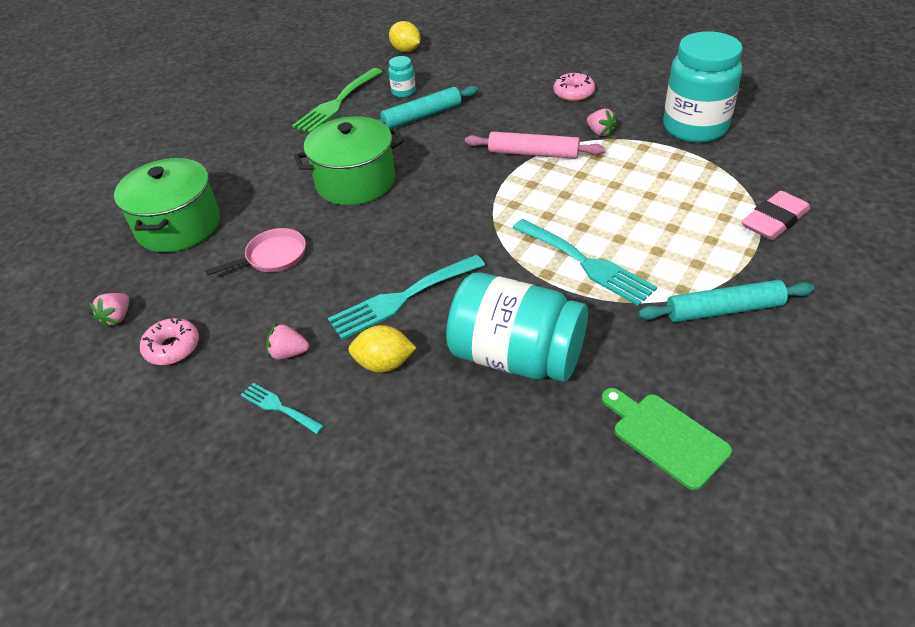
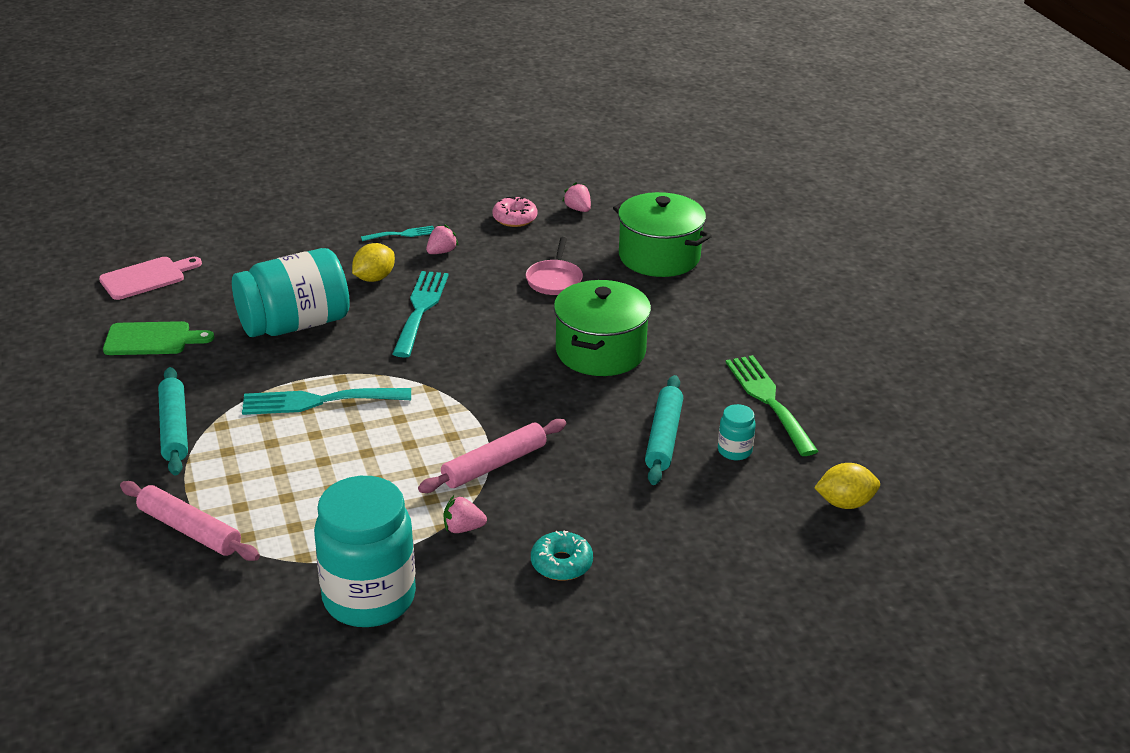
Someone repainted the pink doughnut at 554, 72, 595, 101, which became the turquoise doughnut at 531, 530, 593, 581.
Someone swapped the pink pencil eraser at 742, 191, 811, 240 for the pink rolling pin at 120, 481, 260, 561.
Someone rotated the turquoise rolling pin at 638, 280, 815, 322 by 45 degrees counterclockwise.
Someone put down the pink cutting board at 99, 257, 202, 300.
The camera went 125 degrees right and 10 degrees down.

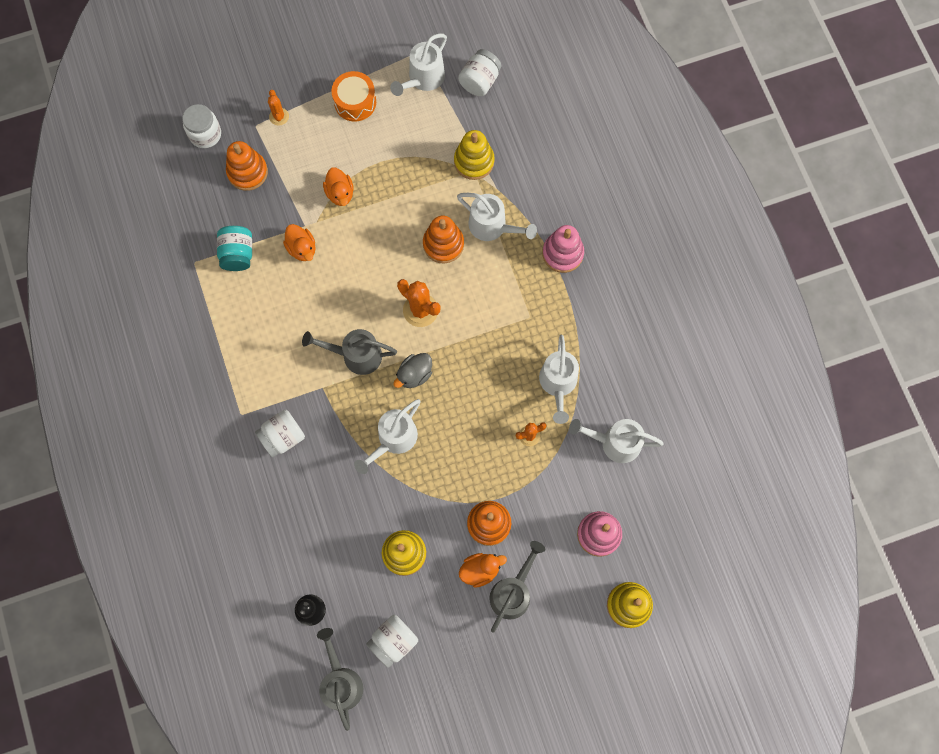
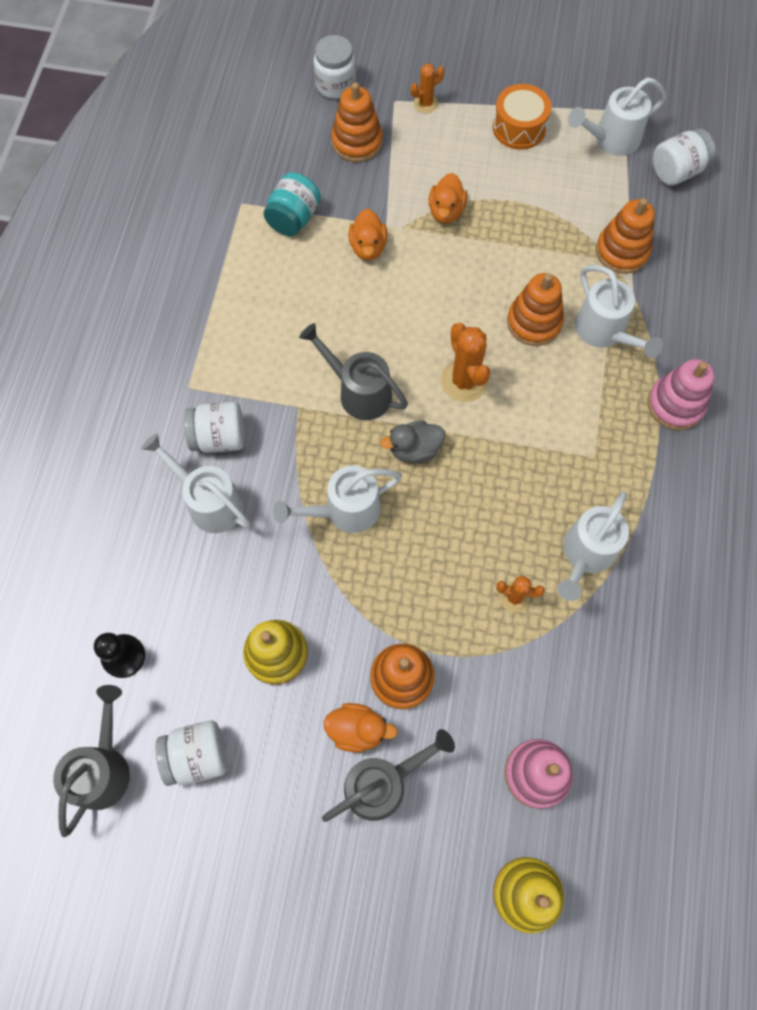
Someone rotated the orange prickly plant at 268, 90, 289, 126 by 45 degrees clockwise.
Someone repainted the bright yellow stacking toy at 454, 130, 495, 180, which became the orange stacking toy at 596, 198, 655, 274.
Someone carried the pure white watering pot from 569, 419, 664, 463 to 141, 433, 250, 533.
The camera went 30 degrees right and 5 degrees down.

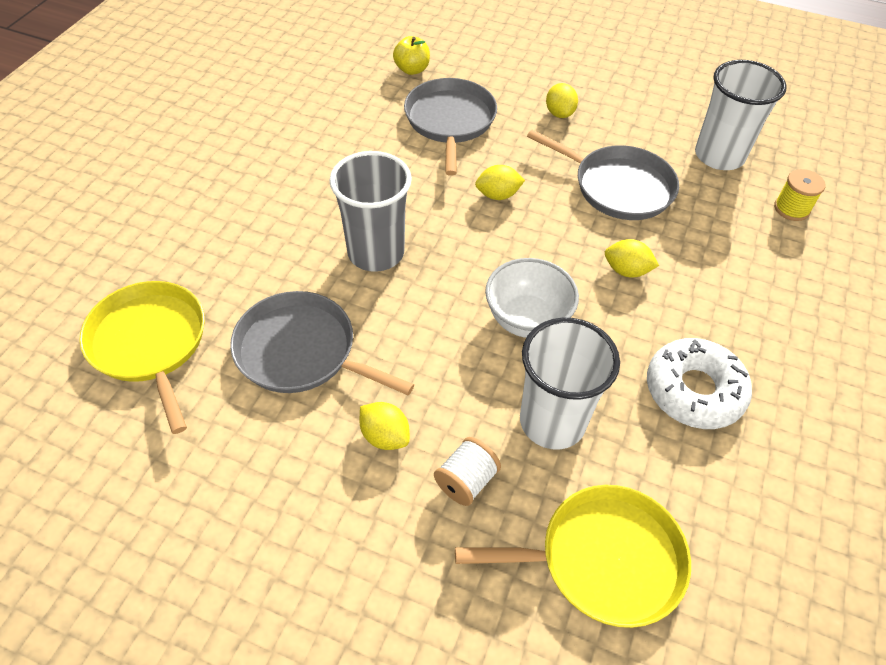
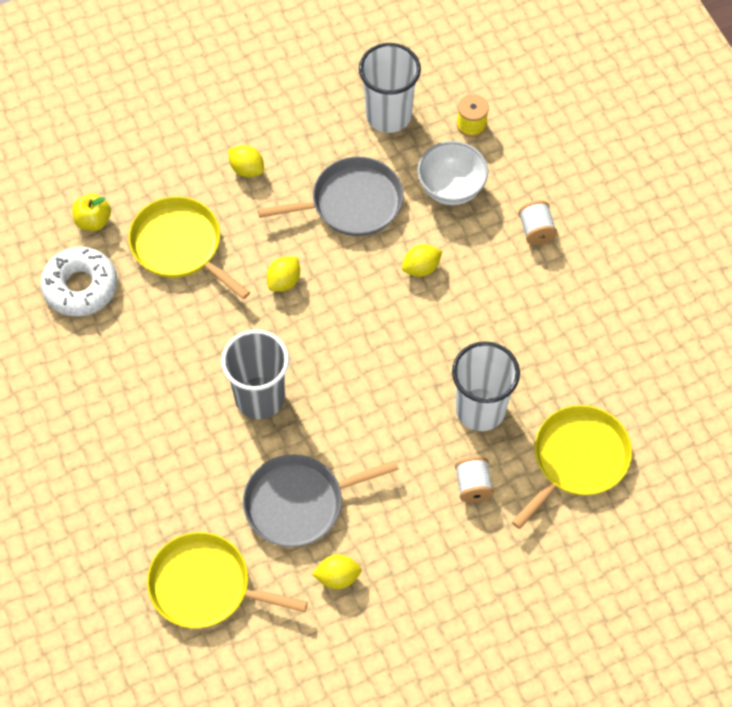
Someone repainted the gray frying pan at 404, 78, 497, 176, which became the bright yellow frying pan at 129, 196, 250, 299.
Someone carried the pure white bowl from 485, 258, 579, 338 to 417, 141, 488, 205.
Someone carried the pure white doughnut from 647, 338, 752, 429 to 40, 247, 118, 317.
Someone carried the bright yellow toy lemon from 359, 402, 410, 450 to 312, 555, 362, 589.
Someone put down the pure white spool at 518, 200, 557, 245.
The camera went 45 degrees left and 10 degrees up.

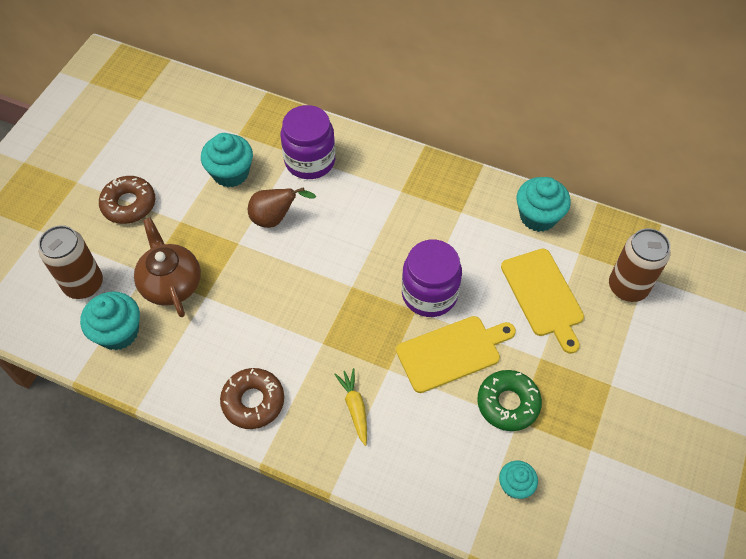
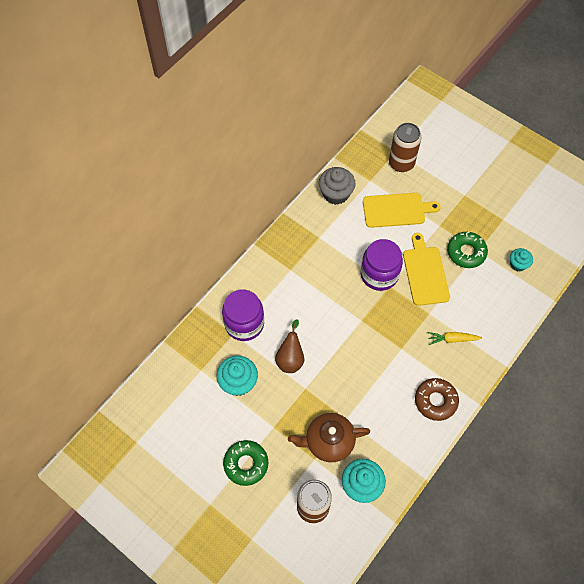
Someone repainted the dark brown doughnut at 99, 176, 155, 224, which became the leaf-green doughnut at 223, 440, 268, 486.
Someone repainted the turquoise fairy cake at 517, 177, 571, 232, which became the gray fairy cake at 319, 167, 356, 205.
The camera went 75 degrees left and 5 degrees up.

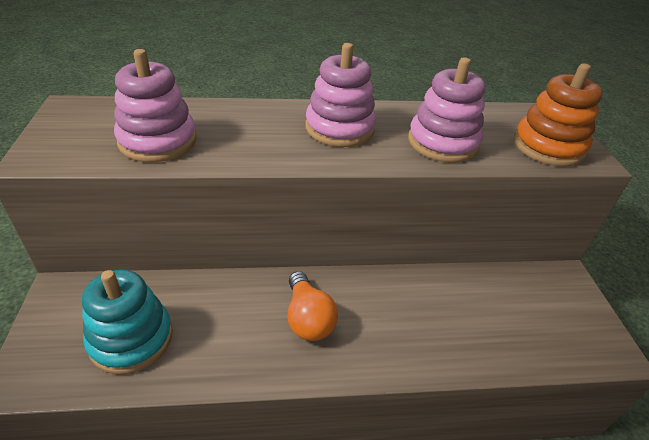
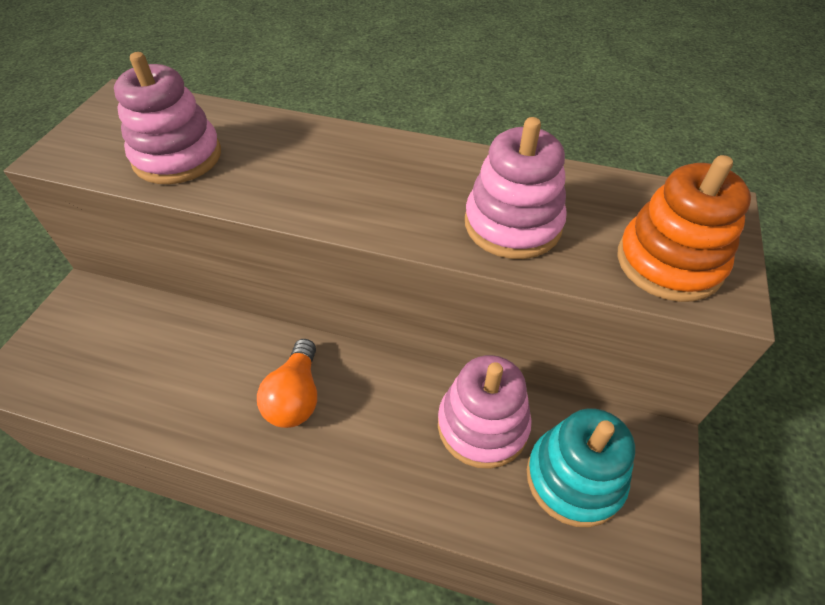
Someone carried the pink stacking toy from 305, 43, 376, 147 to 438, 355, 532, 469.
Someone carried the turquoise stacking toy from 82, 270, 173, 374 to 527, 408, 635, 527.
The camera went 25 degrees right and 10 degrees up.

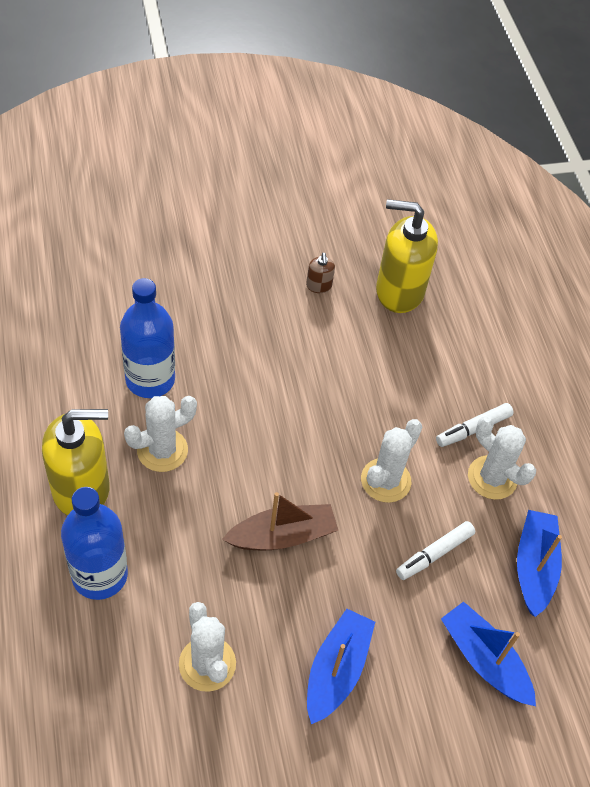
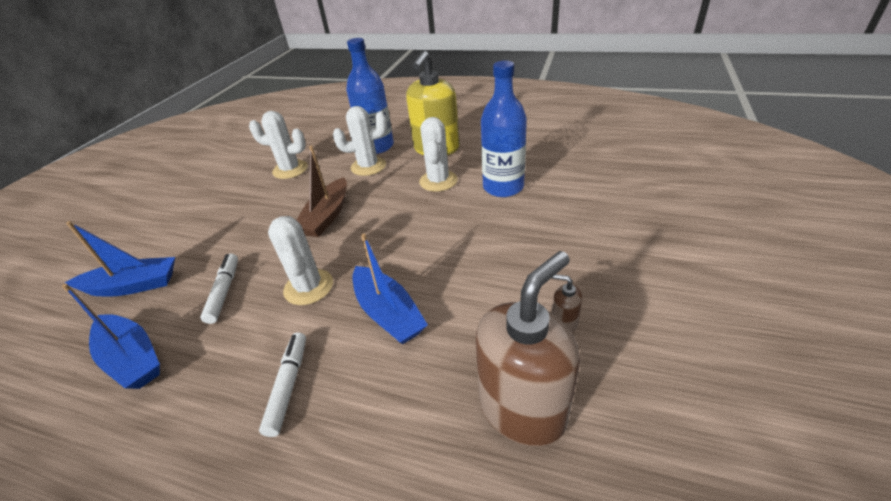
Someone repainted the bright yellow pump bottle at 376, 199, 438, 313, which became the dark brown pump bottle at 476, 251, 580, 447.
Someone carried the pure white prickly plant from 468, 416, 536, 500 to 333, 106, 387, 176.
Someone carried the blue boat from 307, 609, 375, 724 to 352, 233, 428, 345.
The camera went 130 degrees right and 15 degrees down.

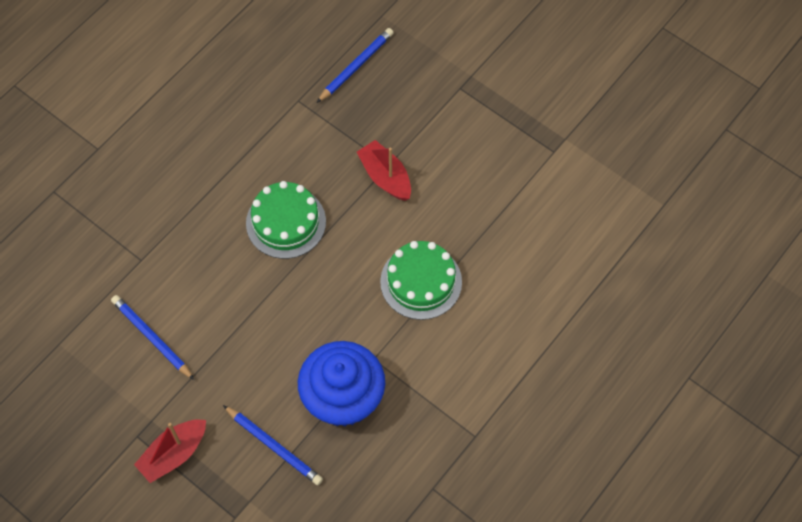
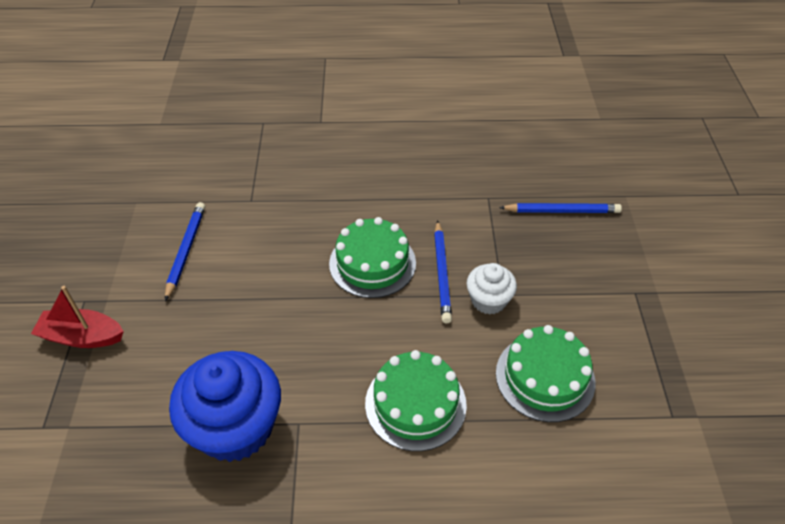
Someone swapped the red boat at 357, 140, 411, 201 for the pure white fairy cake at 467, 263, 517, 314.
Someone carried the blue pencil from 223, 405, 323, 485 to 434, 220, 452, 323.
Someone put down the leaf-green layer cake at 496, 325, 595, 422.
The camera went 50 degrees right and 15 degrees down.

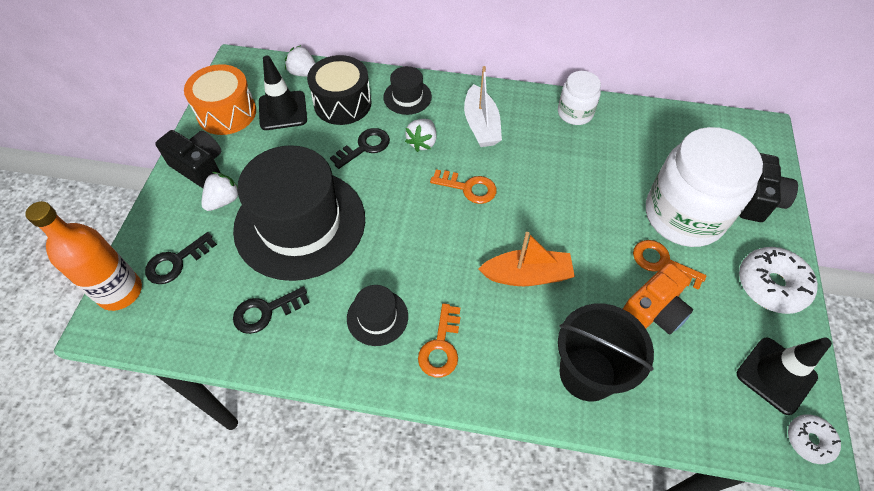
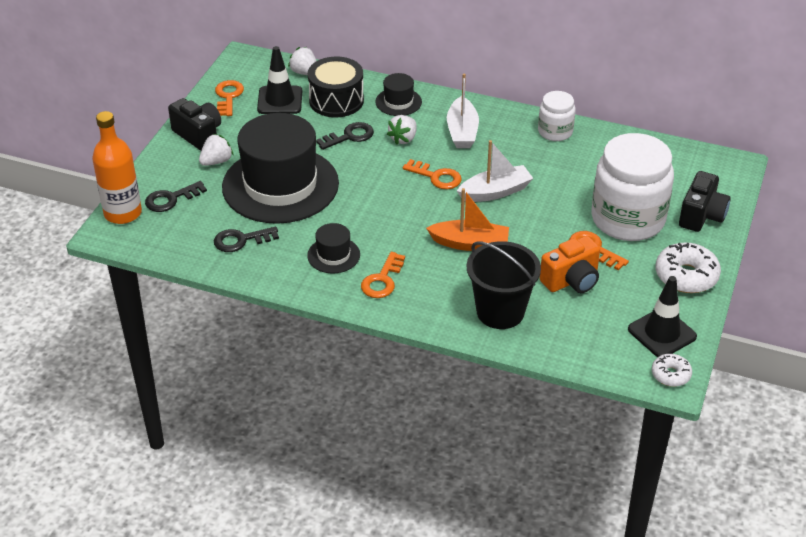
Someone swapped the orange toy drum at 184, 64, 256, 135 for the orange latchkey at 215, 80, 244, 116.
Someone put down the pure white boat at 457, 140, 533, 202.
The camera went 10 degrees right and 15 degrees down.

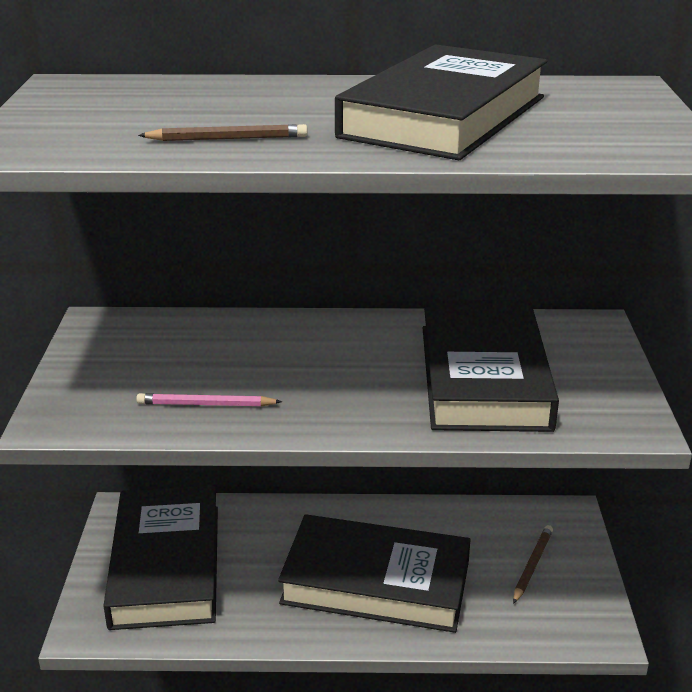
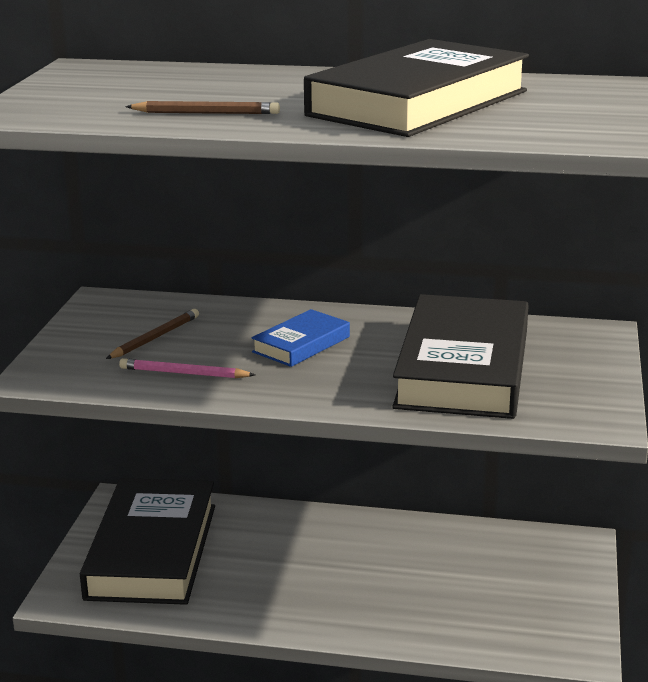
Someone took away the black book at 278, 514, 470, 633.
Someone carried the dark brown pencil from 513, 525, 553, 604 to 106, 309, 199, 359.
Someone put down the blue book at 252, 309, 350, 367.
The camera went 10 degrees right and 5 degrees down.

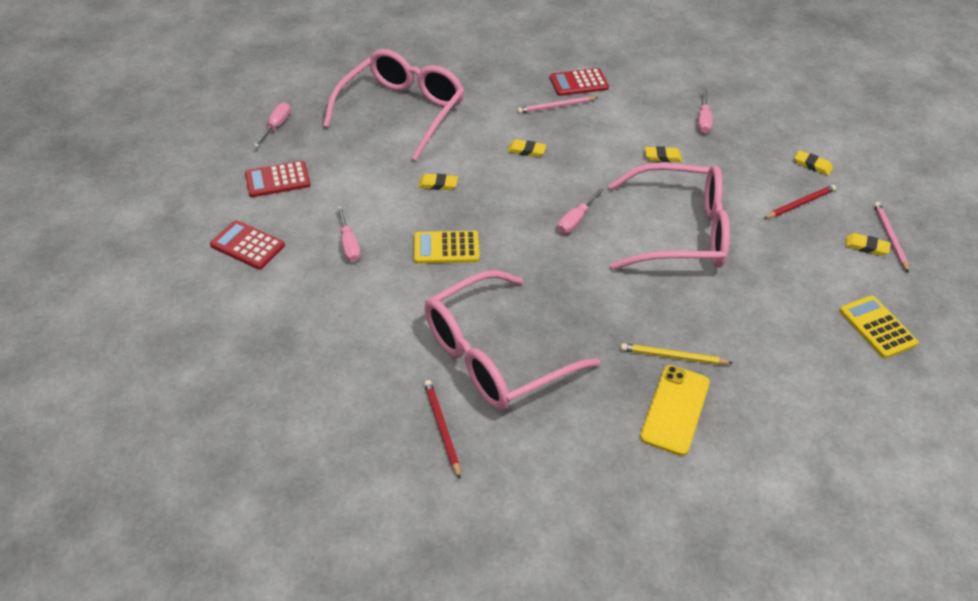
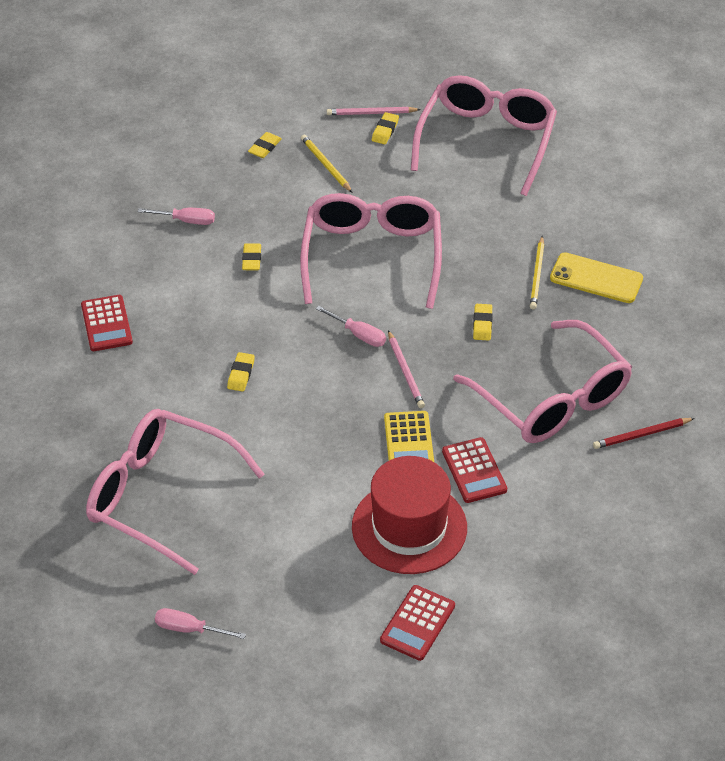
Someone carried the pink pencil from 517, 96, 598, 114 to 388, 330, 425, 408.
Someone carried the red pocket calculator from 245, 161, 311, 197 to 442, 437, 507, 503.
Someone carried the bright yellow pencil eraser from 418, 174, 458, 190 to 473, 304, 493, 340.
Someone repainted the red pencil at 764, 185, 836, 219, which became the bright yellow pencil at 301, 135, 353, 193.
Someone swapped the pink hand screwdriver at 337, 206, 361, 262 for the red hat at 352, 456, 467, 574.
Someone swapped the bright yellow pocket calculator at 839, 295, 918, 359 for the pink glasses at 411, 75, 557, 196.
The camera went 90 degrees left and 0 degrees up.

